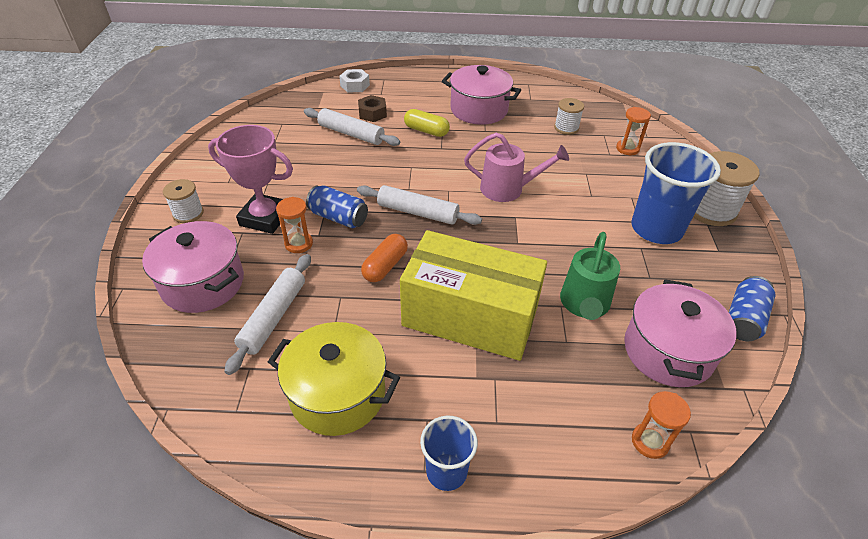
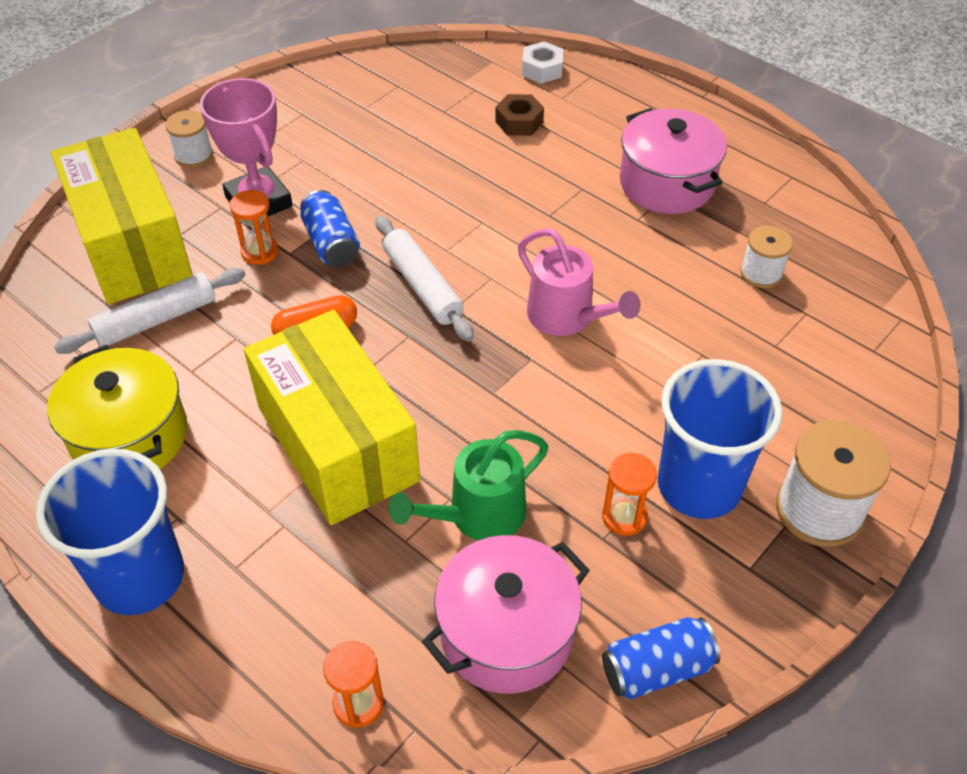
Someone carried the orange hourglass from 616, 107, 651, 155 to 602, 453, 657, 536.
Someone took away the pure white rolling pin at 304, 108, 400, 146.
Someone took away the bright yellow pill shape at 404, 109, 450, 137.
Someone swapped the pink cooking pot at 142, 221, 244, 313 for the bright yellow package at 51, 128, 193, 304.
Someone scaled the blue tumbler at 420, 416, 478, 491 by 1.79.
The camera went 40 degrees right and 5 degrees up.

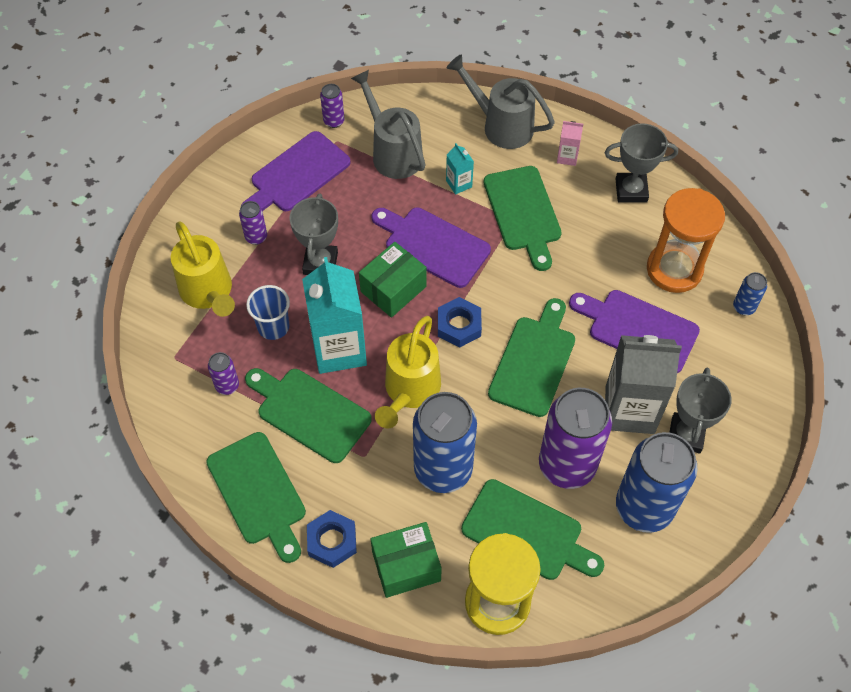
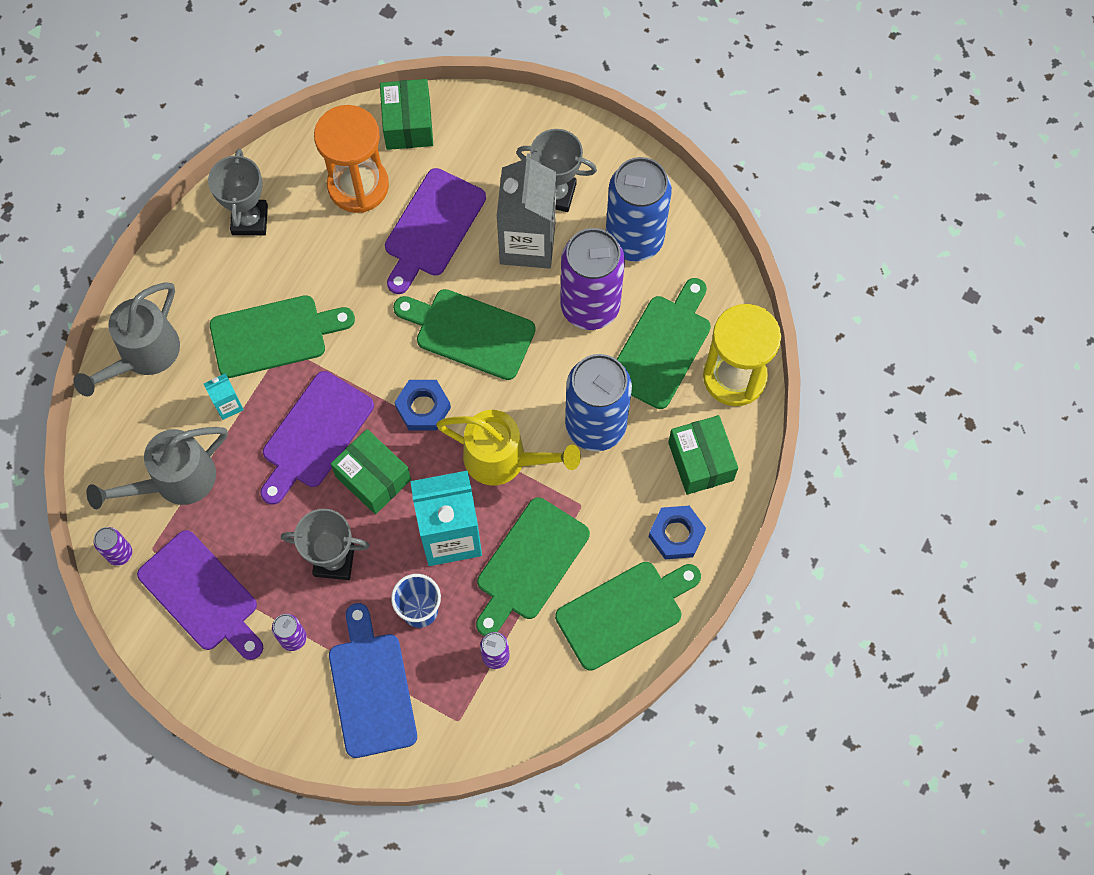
Someone took away the pink juice carton at 557, 121, 583, 166.
Someone swapped the bright yellow watering pot at 171, 221, 235, 317 for the blue cutting board at 329, 603, 417, 758.
Someone swapped the blue soda can at 733, 272, 767, 315 for the leaf-green package at 380, 79, 433, 150.
The camera went 90 degrees left and 10 degrees up.

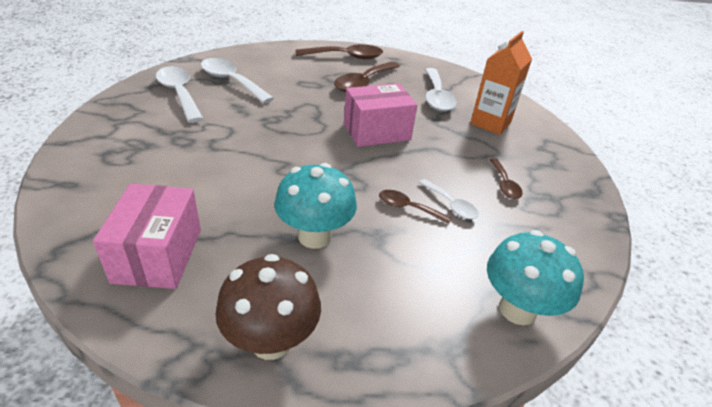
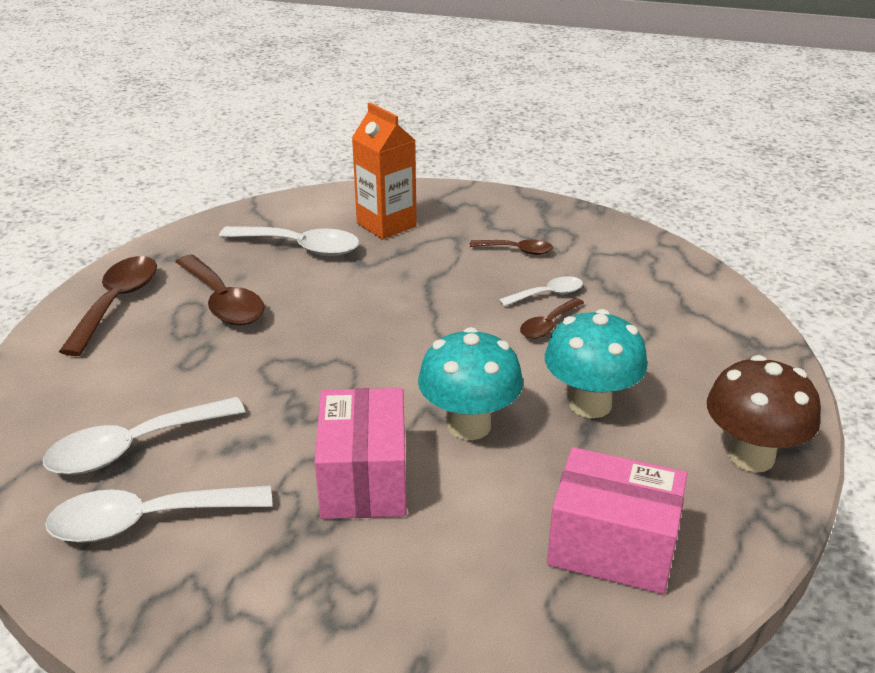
Someone carried the pink package from 344, 83, 417, 147 to 315, 388, 407, 519.
Someone carried the turquoise toadstool from 487, 230, 584, 325 to 418, 327, 523, 440.
The camera went 70 degrees left and 5 degrees down.

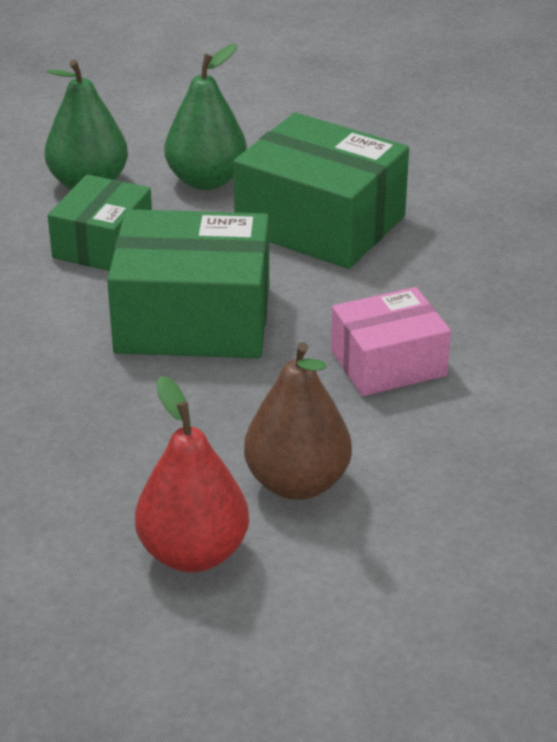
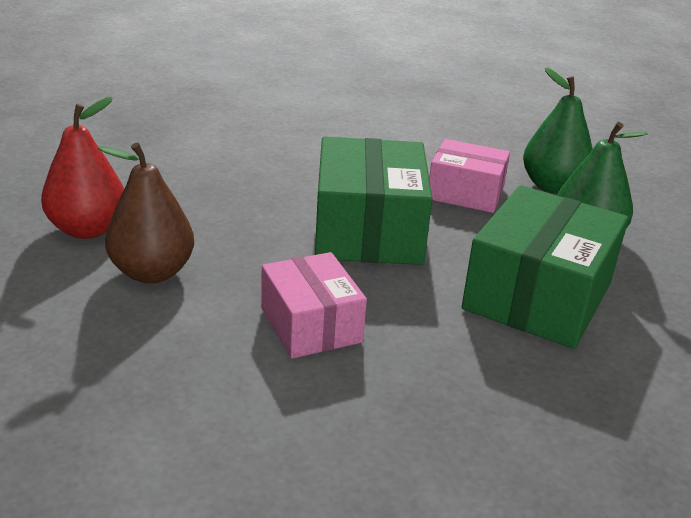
Someone repainted the leaf-green package at 48, 174, 152, 271, which became the pink package at 429, 139, 510, 213.
The camera went 85 degrees right and 5 degrees down.

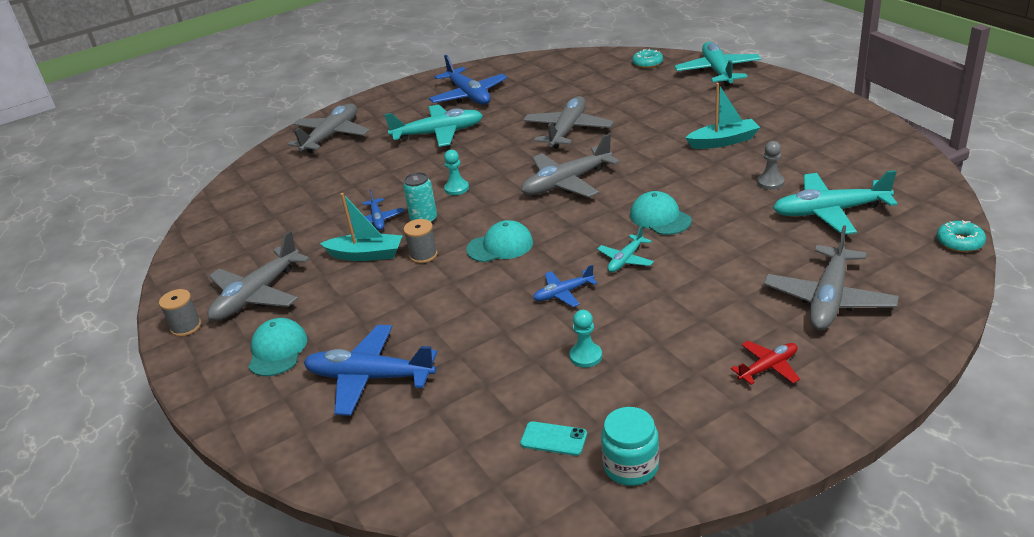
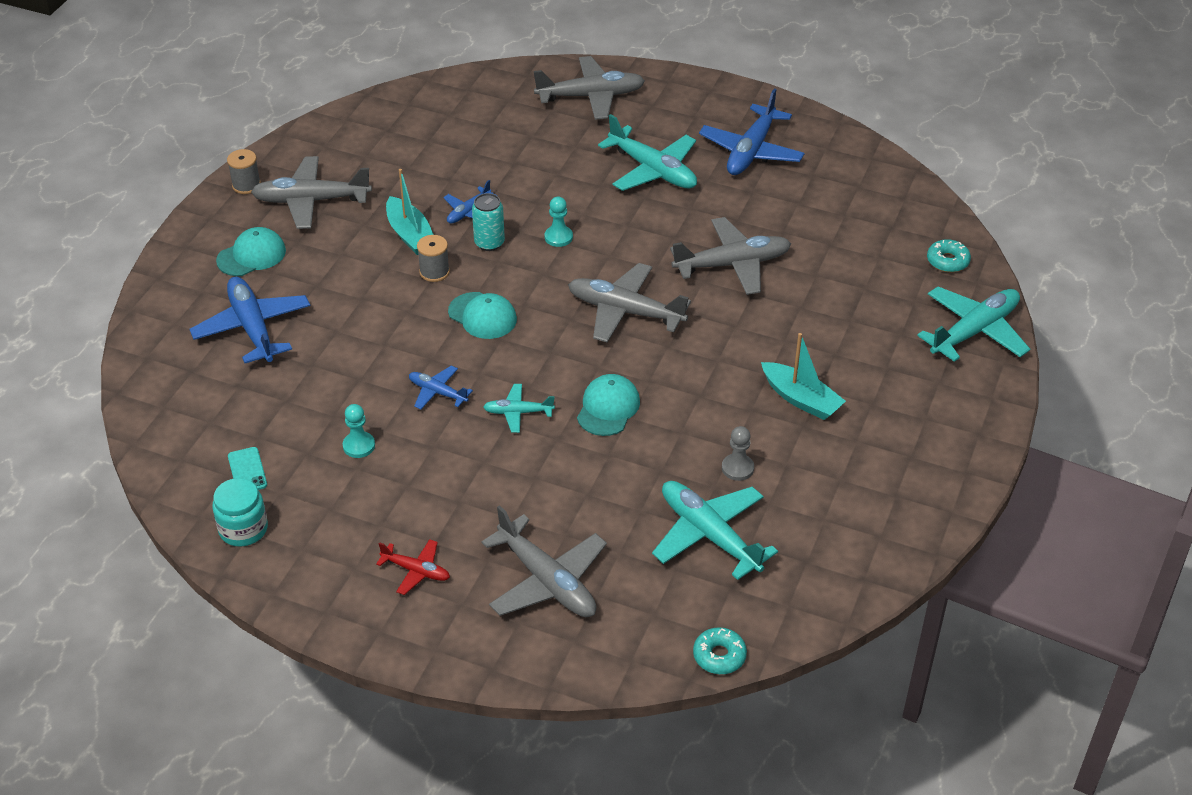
Someone rotated the gray toy plane at 764, 225, 899, 330 by 120 degrees counterclockwise.
The camera went 50 degrees right and 10 degrees up.

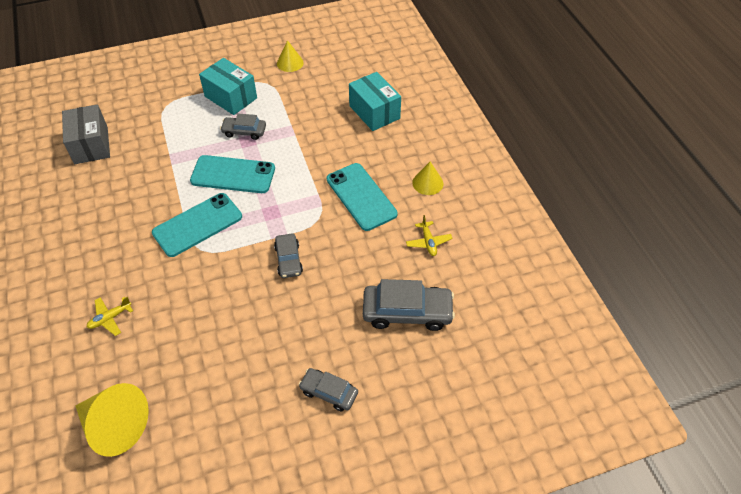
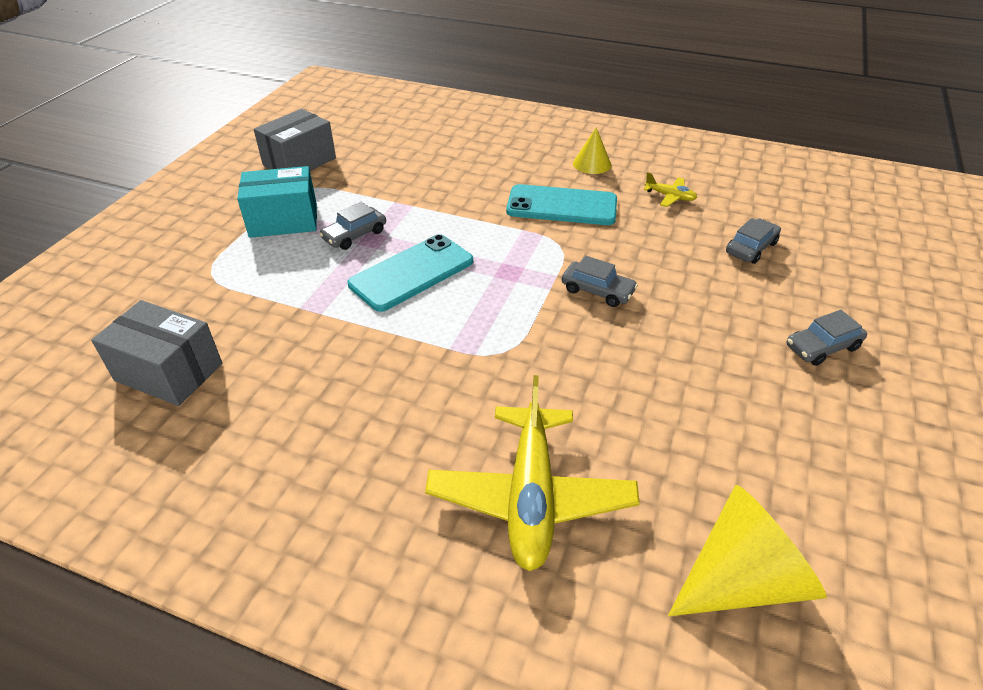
Someone swapped the bright yellow solid cone at 277, 40, 304, 72 for the gray package at 254, 109, 336, 171.
Someone took away the turquoise package at 349, 72, 401, 131.
Someone took away the turquoise smartphone at 152, 193, 242, 257.
Someone scaled the gray toy car at 363, 279, 455, 331 by 0.59.
Someone scaled the bright yellow toy plane at 87, 297, 133, 336 by 2.27.
The camera went 50 degrees left and 10 degrees down.

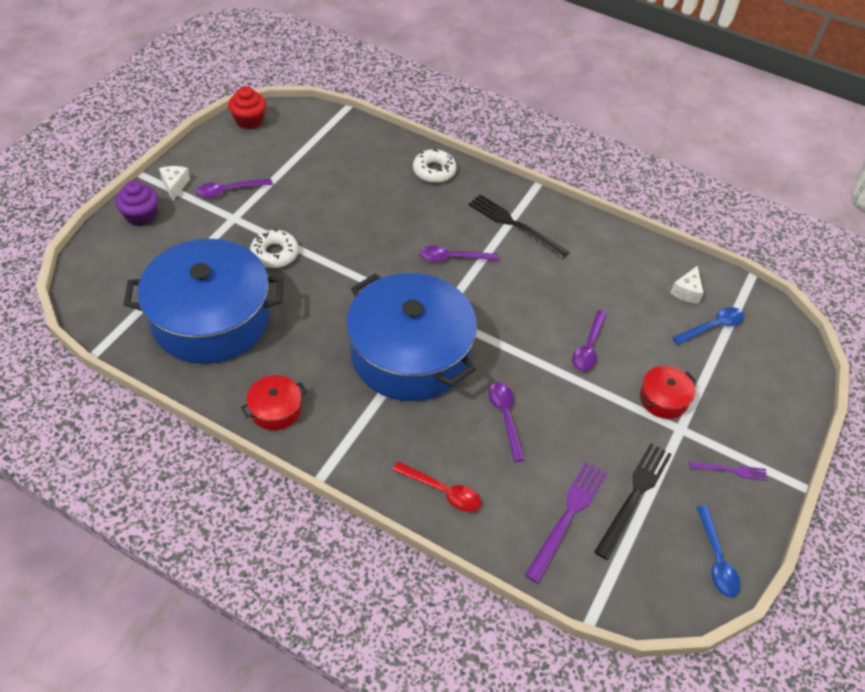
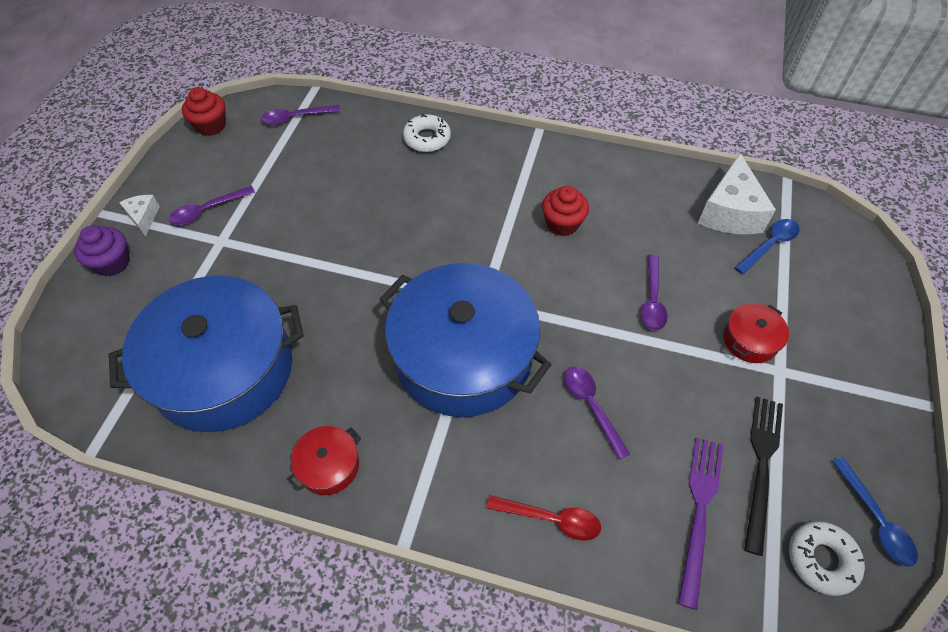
Someone took away the black dinner fork at 468, 194, 569, 258.
Someone carried the pure white doughnut from 250, 229, 299, 268 to 789, 521, 865, 596.
Someone carried the purple spoon from 419, 246, 499, 262 to 261, 105, 341, 125.
Someone scaled the pure white cheese wedge at 670, 266, 704, 304 by 1.96.
Someone took away the purple dinner fork at 689, 462, 767, 481.
Someone put down the red fairy cake at 542, 186, 589, 236.
The camera went 10 degrees left and 5 degrees up.

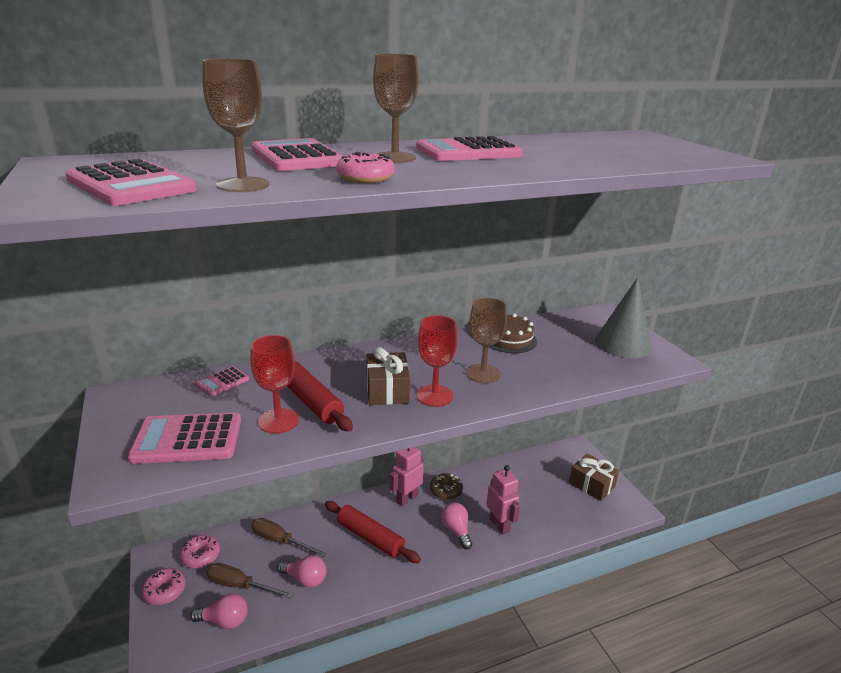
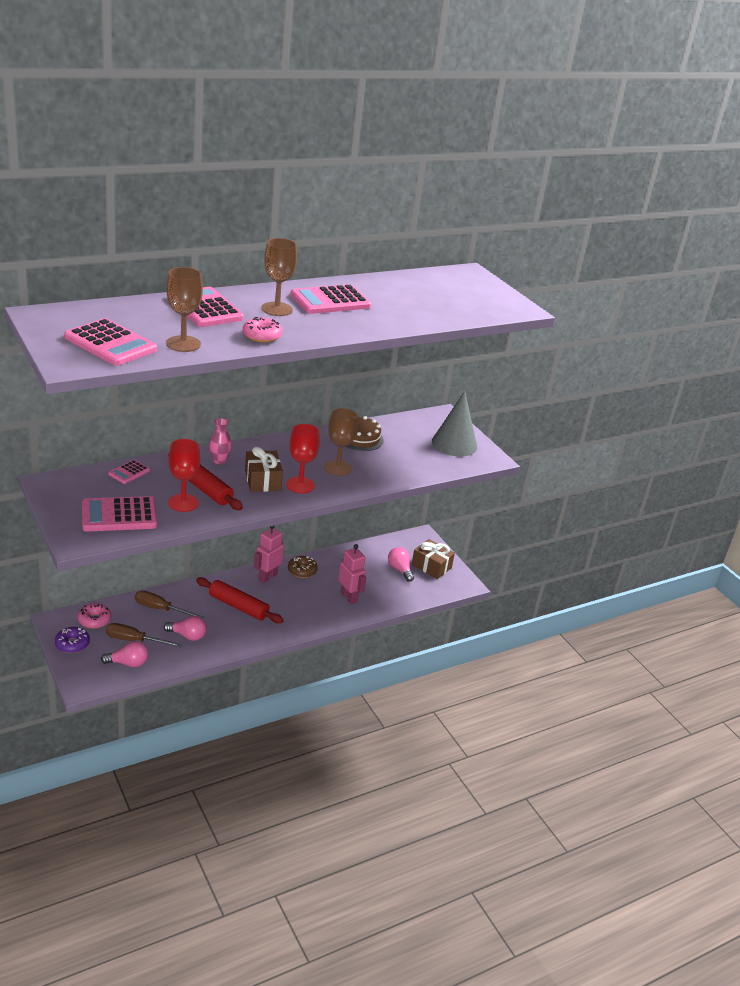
Someone carried the pink light bulb from 441, 502, 472, 549 to 388, 547, 414, 582.
Someone repainted the pink doughnut at 142, 568, 186, 605, which became the purple doughnut at 55, 627, 90, 653.
Someone put down the pink vase at 209, 418, 232, 464.
The camera went 10 degrees left and 5 degrees up.

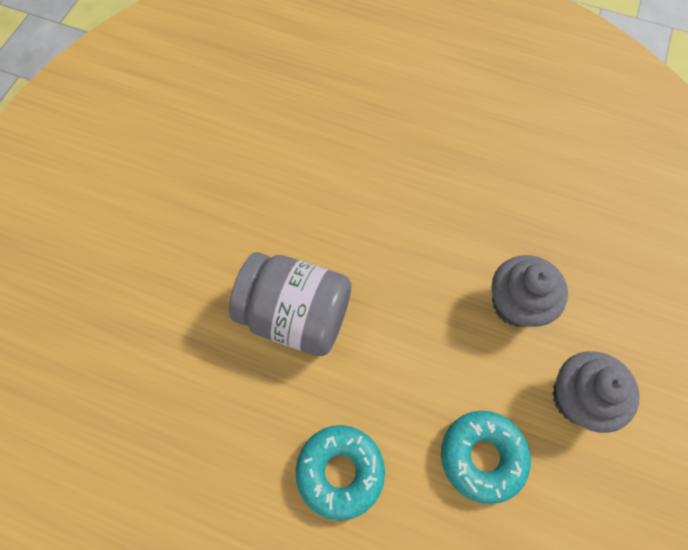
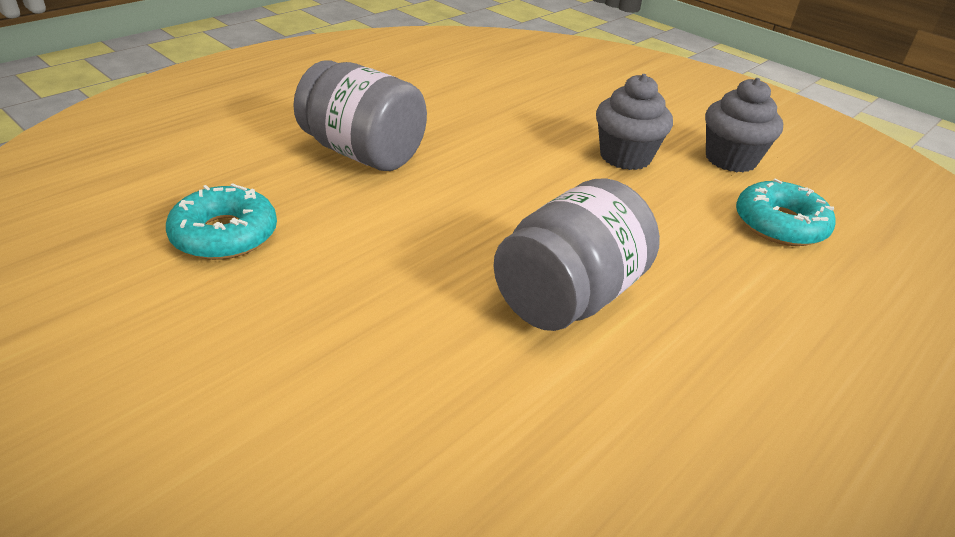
Someone carried the turquoise doughnut from 296, 425, 385, 521 to 166, 183, 277, 260.
Someone put down the gray jar at 293, 60, 427, 171.
The camera went 70 degrees left and 30 degrees down.

